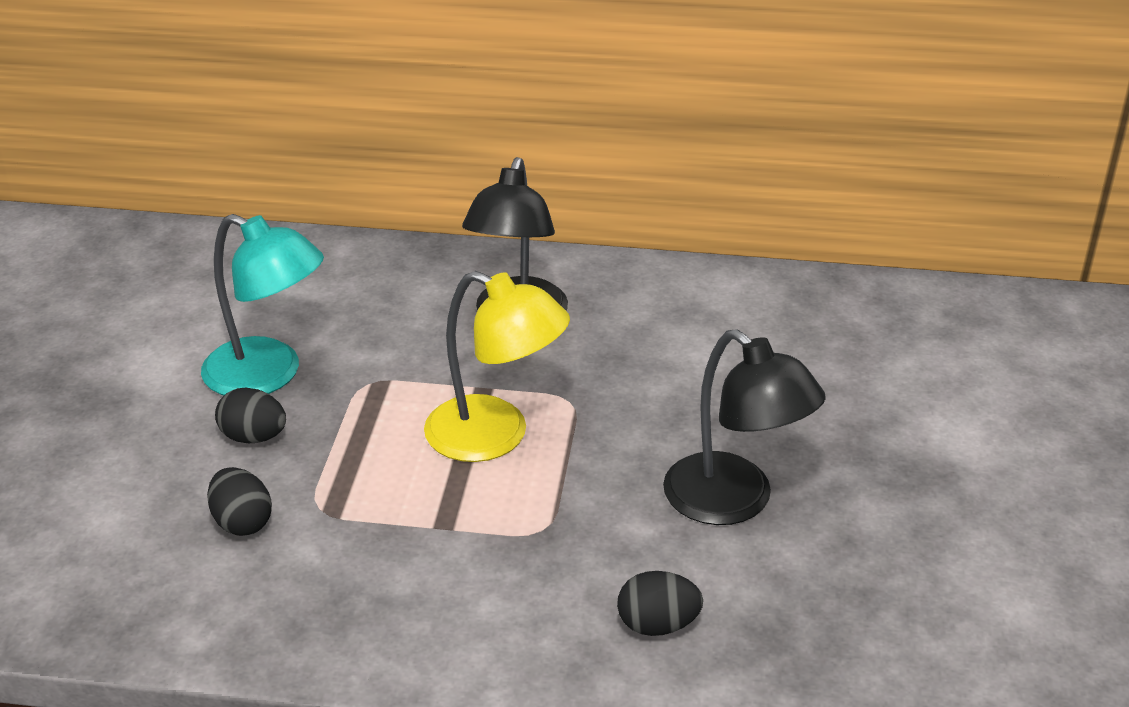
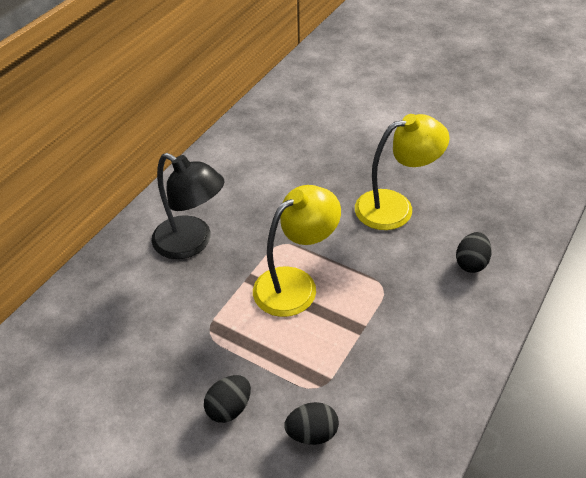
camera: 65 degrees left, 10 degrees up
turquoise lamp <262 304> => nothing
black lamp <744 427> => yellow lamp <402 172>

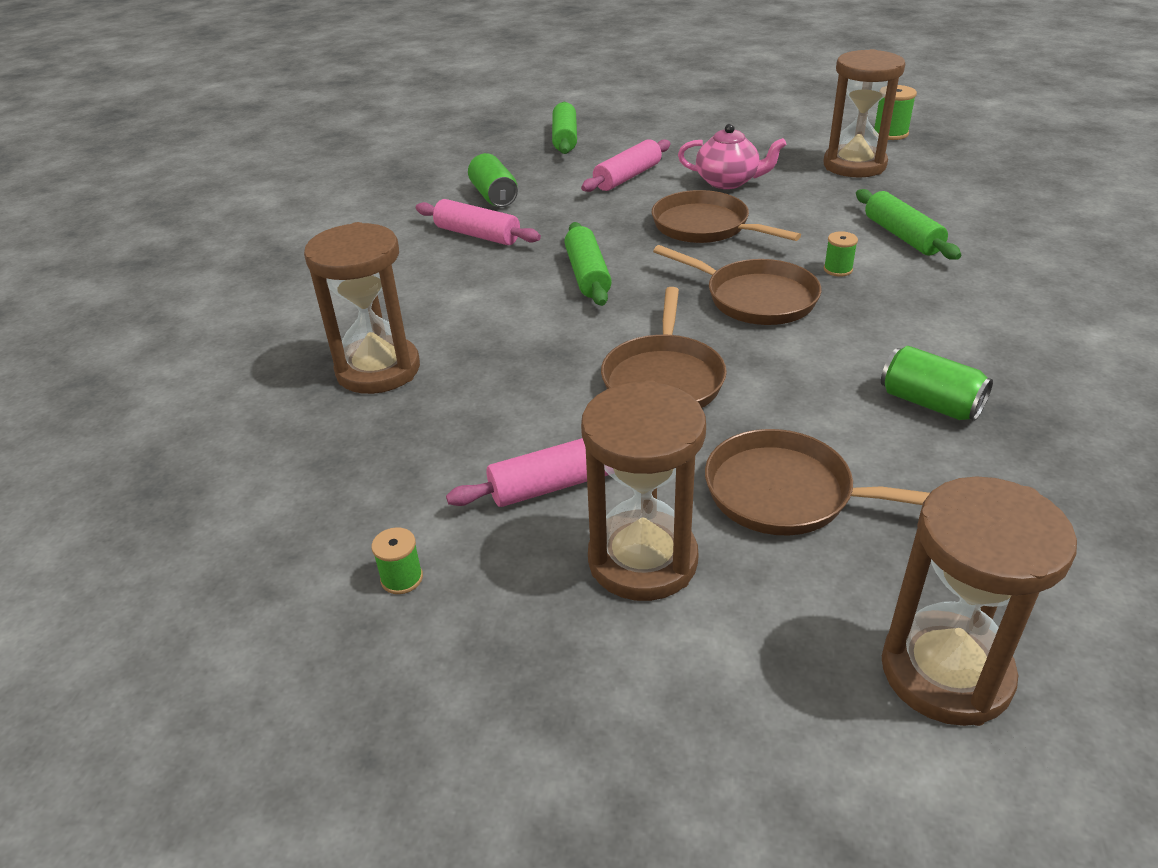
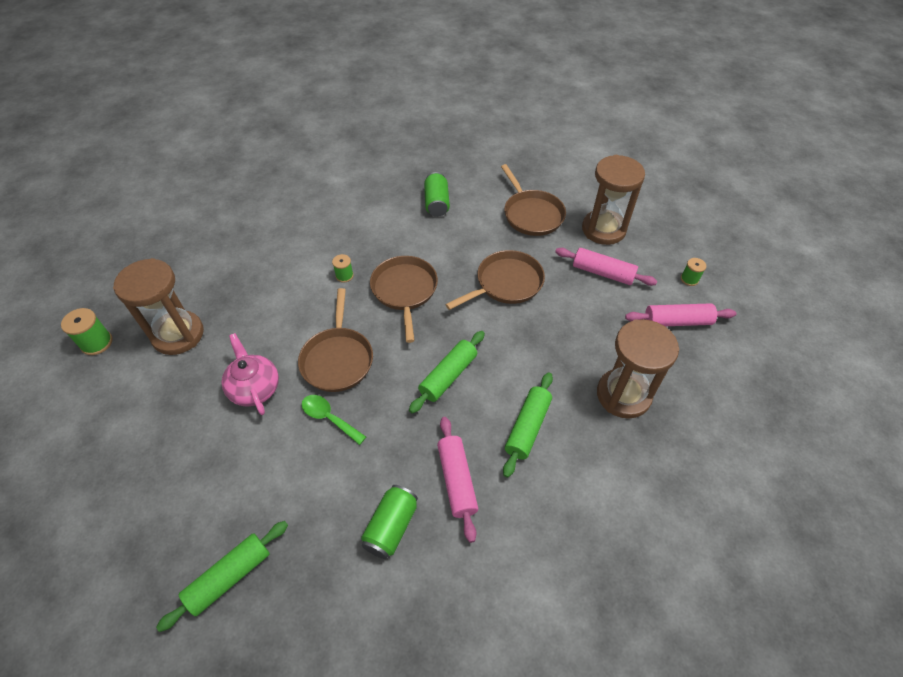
camera: 135 degrees left, 15 degrees up
brown hourglass <979 601> => nothing
nothing => green spoon <334 420>
pink rolling pin <626 165> => pink rolling pin <680 314>, relocated
green rolling pin <908 224> => green rolling pin <528 425>, relocated

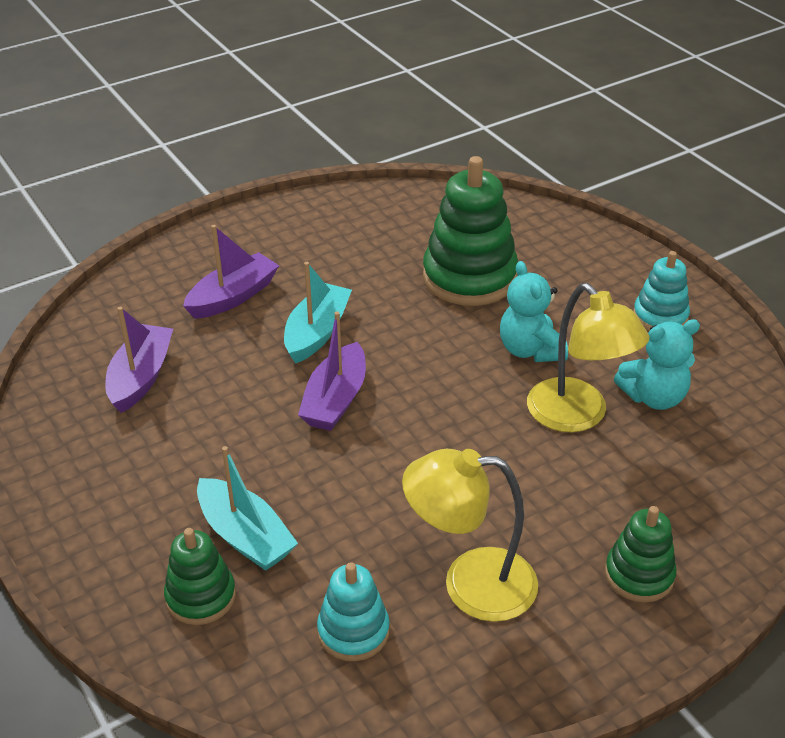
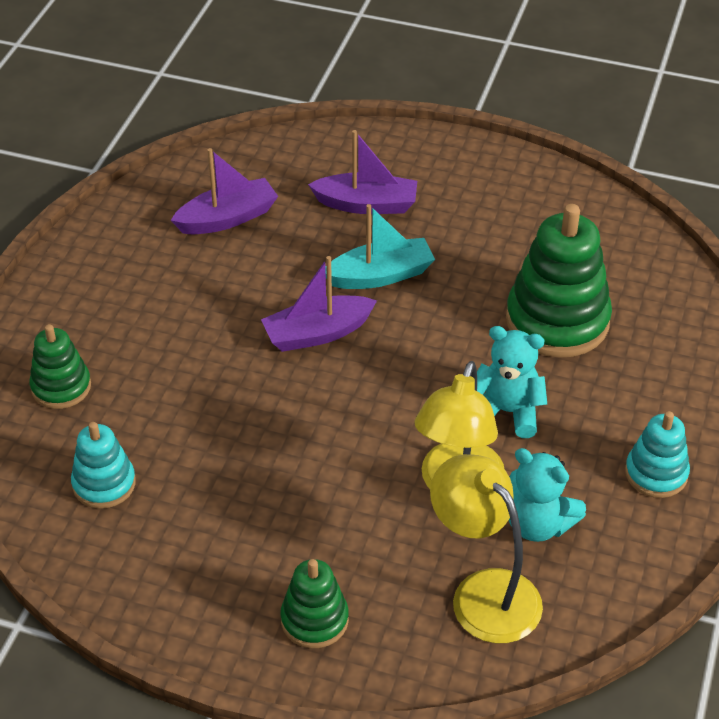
camera: 50 degrees right, 5 degrees up
turquoise boat <247 508> => nothing
yellow lamp <470 535> => yellow lamp <486 548>, relocated
turquoise teddy bear <534 311> => turquoise teddy bear <512 382>, 75 degrees clockwise

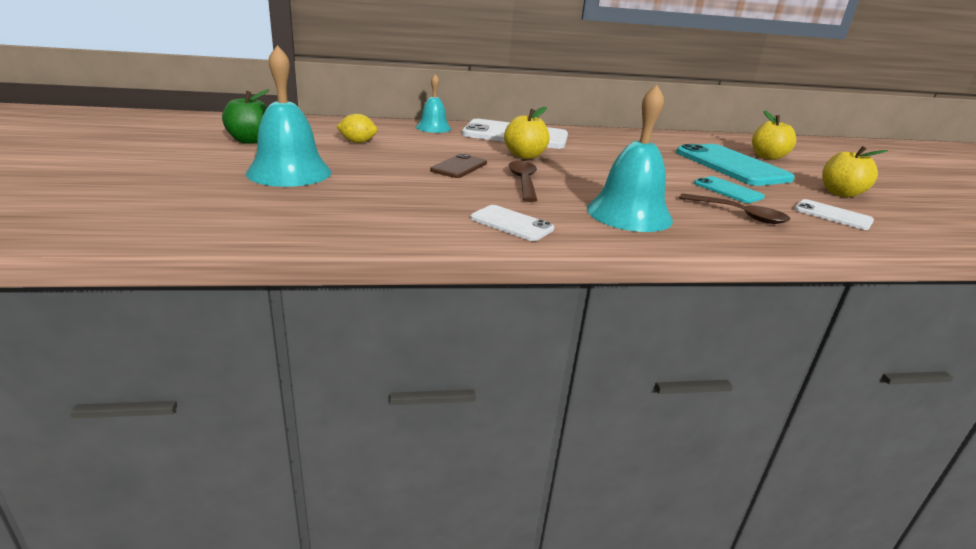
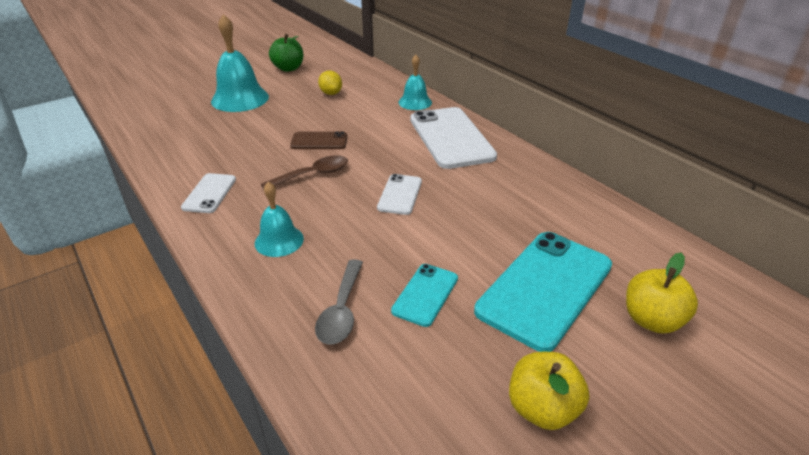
camera: 65 degrees right, 10 degrees up
yellow apple <526 133> => nothing
white phone <834 214> => white phone <399 194>, relocated
brown spoon <734 208> => grey spoon <339 302>
turquoise bell <630 158> => turquoise bell <279 219>, x0.59

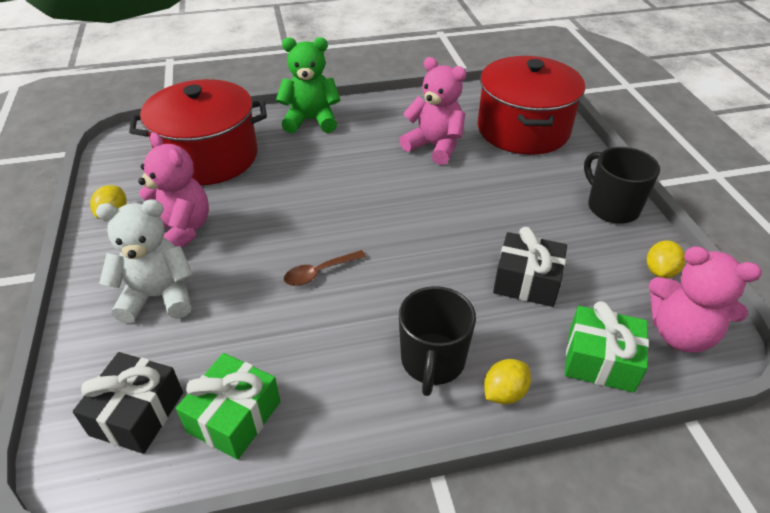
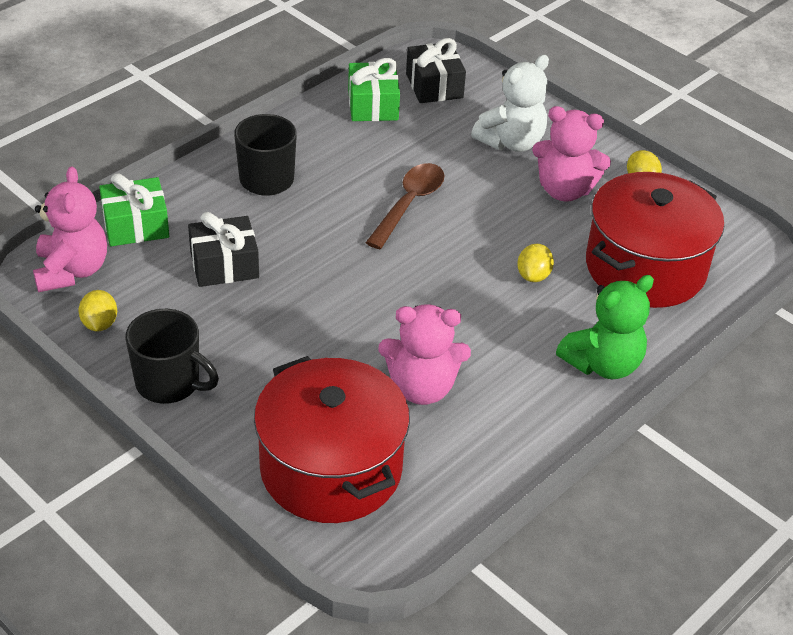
camera: 145 degrees right, 0 degrees up
yellow lemon <507 381> => yellow lemon <535 263>, relocated
pink teddy bear <705 299> => pink teddy bear <70 229>, 90 degrees clockwise
brown spoon <325 268> => brown spoon <404 206>, x1.57

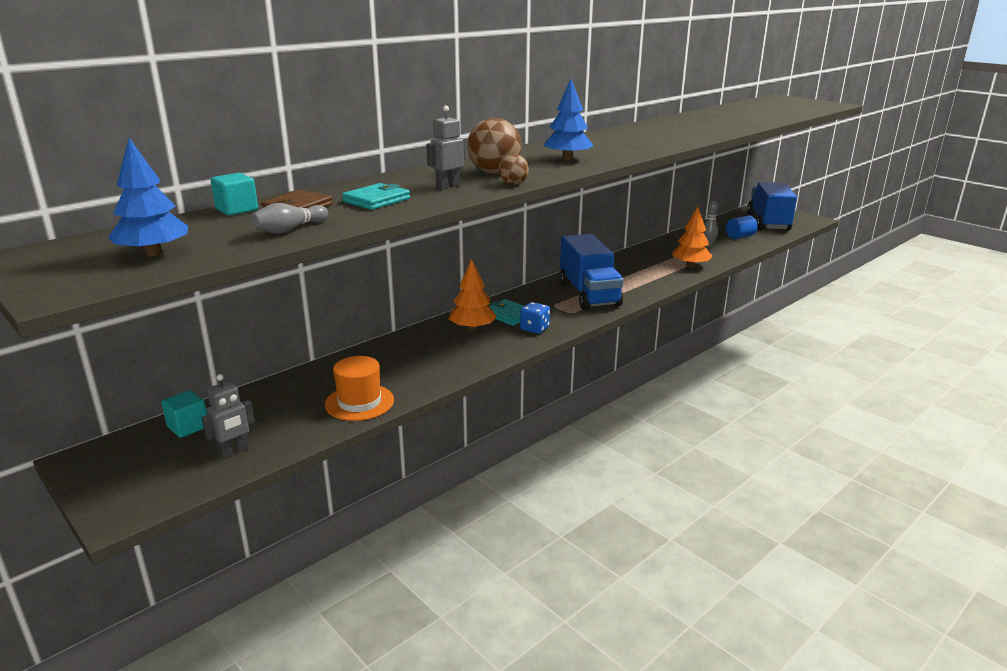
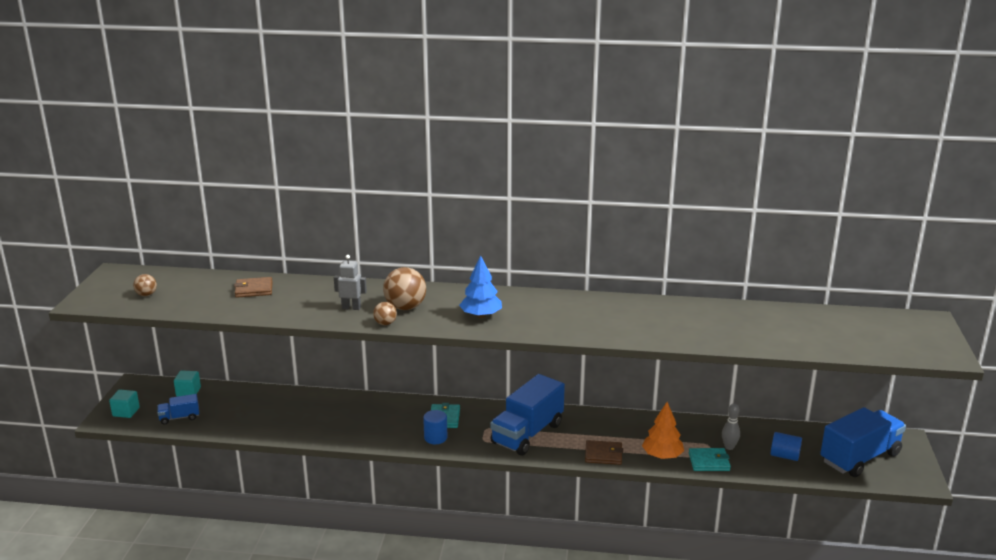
camera: 50 degrees right, 0 degrees up
grey bowling pin <289 218> => nothing
orange hat <359 388> => nothing
orange tree <473 295> => nothing
nothing => brown wallet <604 452>
turquoise cube <234 194> => turquoise cube <124 404>, relocated
turquoise wallet <376 196> => turquoise wallet <710 459>, relocated
blue tree <148 197> => brown ball <145 285>
grey robot <228 416> => blue truck <178 409>
blue dice <535 318> => blue cylinder <435 427>

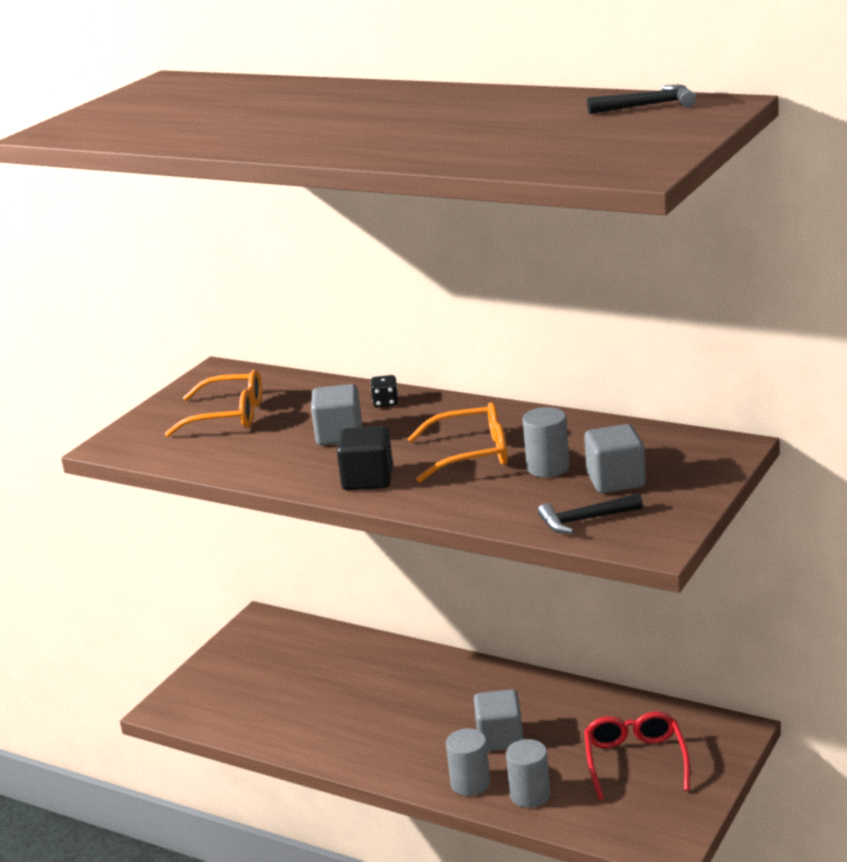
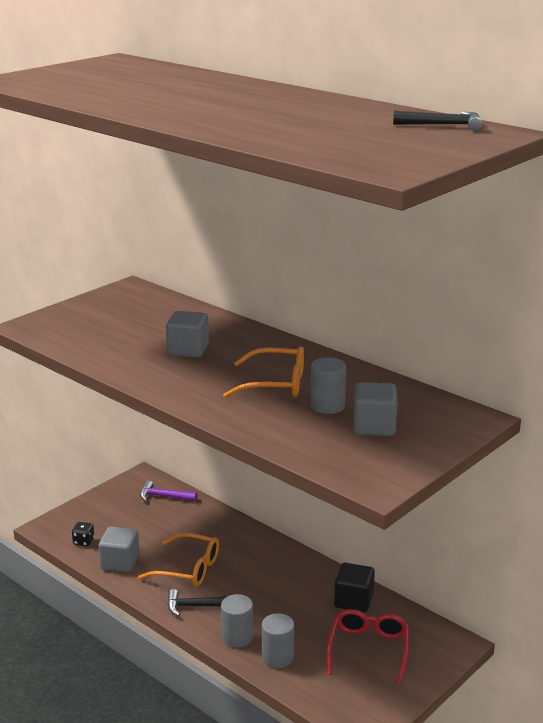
camera: 10 degrees right, 0 degrees up
nothing => purple hammer <168 490>
orange glasses <213 403> => orange glasses <178 559>, relocated
black cube <365 458> => black cube <354 587>, relocated
black dice <384 391> => black dice <83 534>, relocated
grey cube <498 720> => grey cube <119 549>, relocated
black hammer <590 513> => black hammer <198 602>, relocated

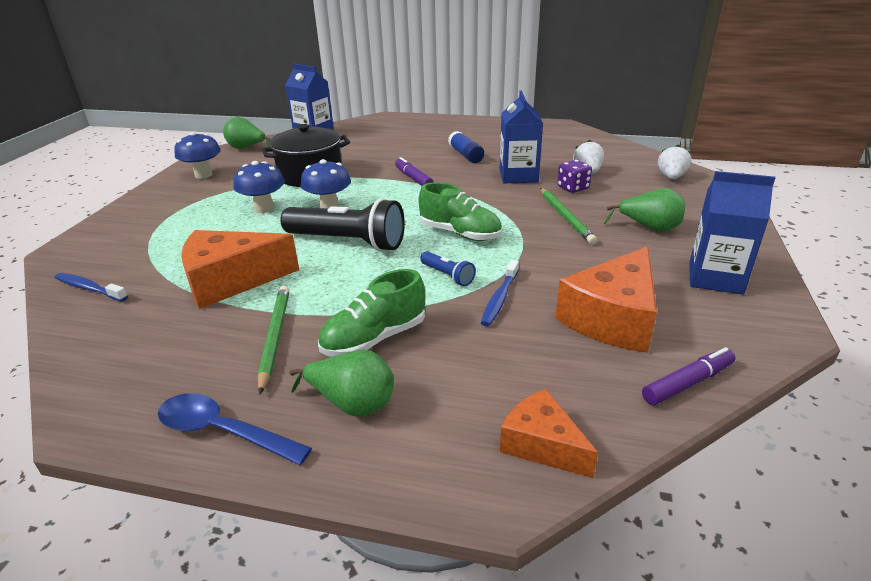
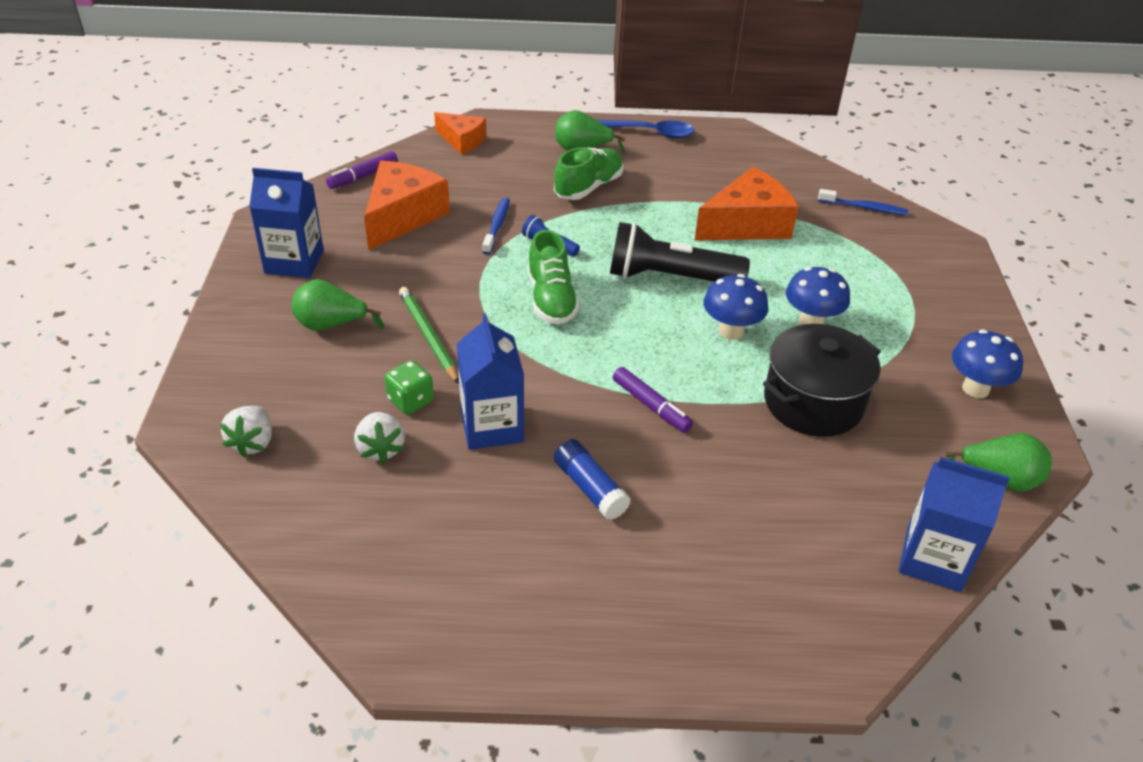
camera: 165 degrees right, 10 degrees up
green pencil <273 340> => nothing
purple dice <575 176> => green dice <409 387>
green shoe <460 211> => green shoe <553 277>, 120 degrees counterclockwise

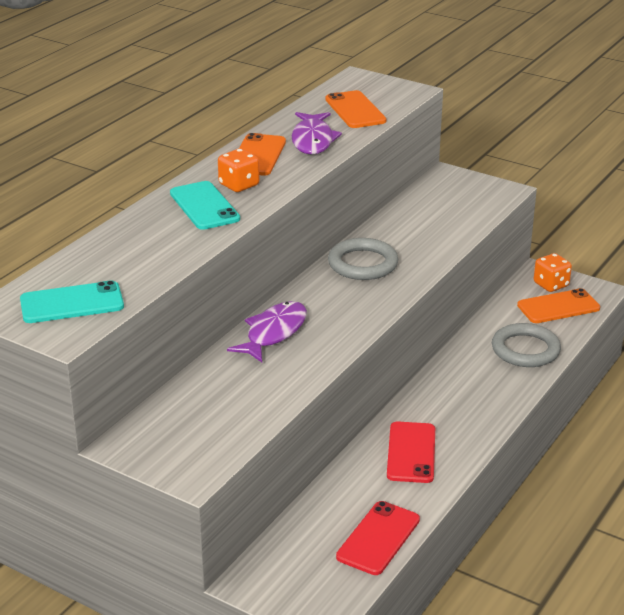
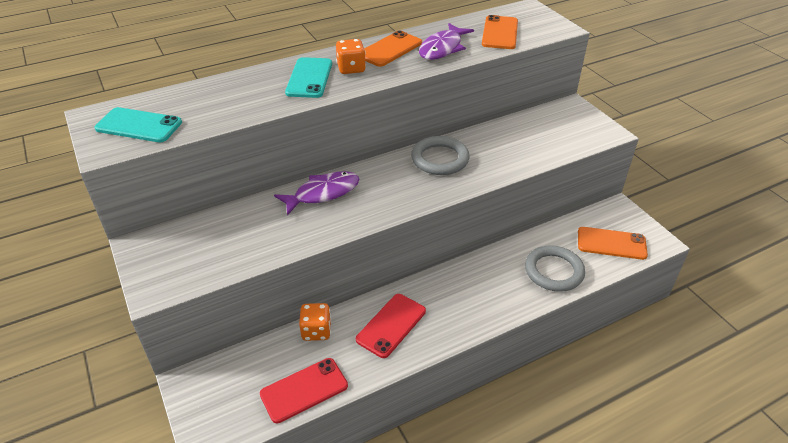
camera: 30 degrees right, 10 degrees up
orange dice <553 272> => orange dice <315 322>, relocated

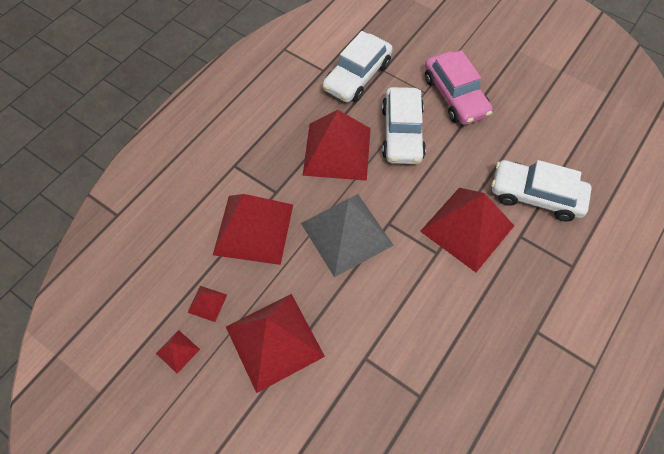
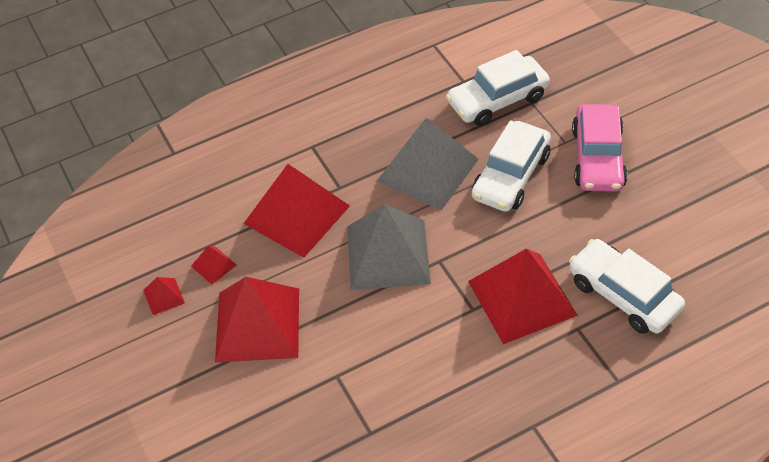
camera: 30 degrees right, 10 degrees down
red pyramid <337 145> => grey pyramid <428 163>

